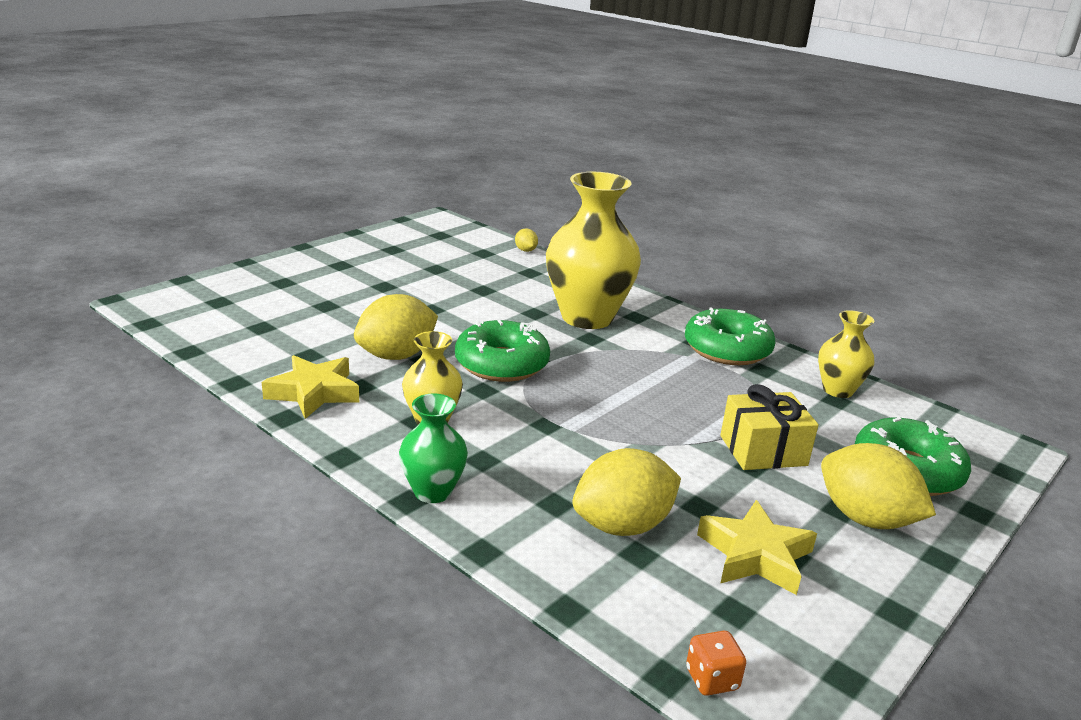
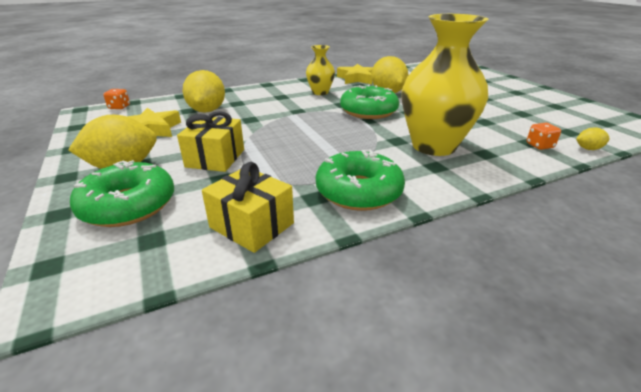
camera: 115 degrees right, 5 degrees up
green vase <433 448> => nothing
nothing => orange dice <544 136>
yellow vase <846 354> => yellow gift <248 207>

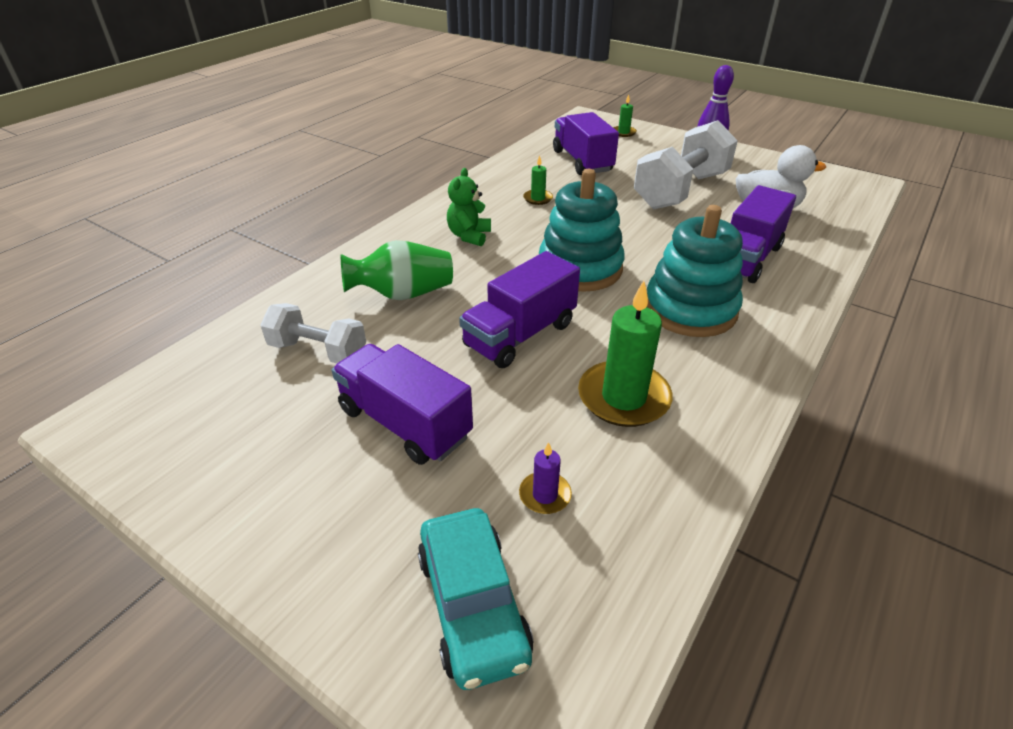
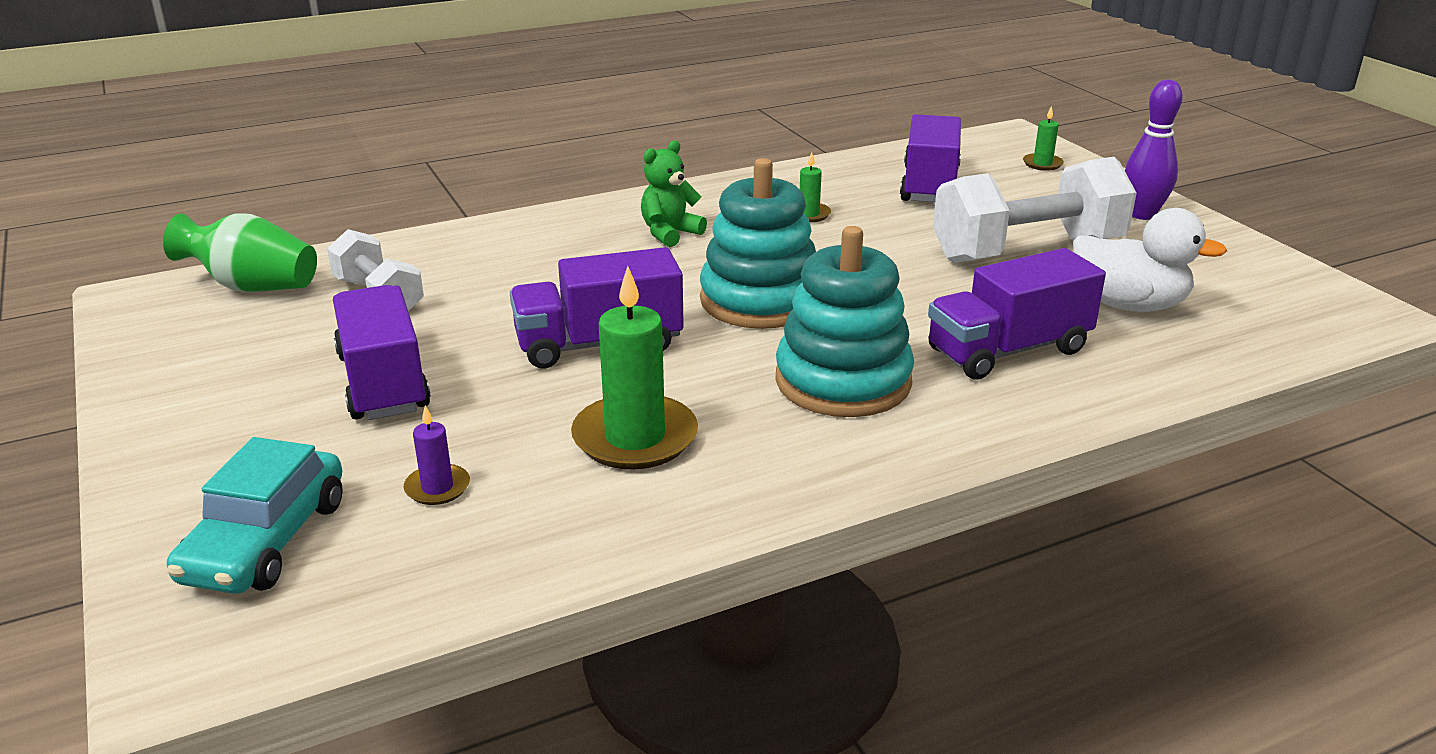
camera: 30 degrees right, 10 degrees down
green vase <397 270> => green vase <240 252>, relocated

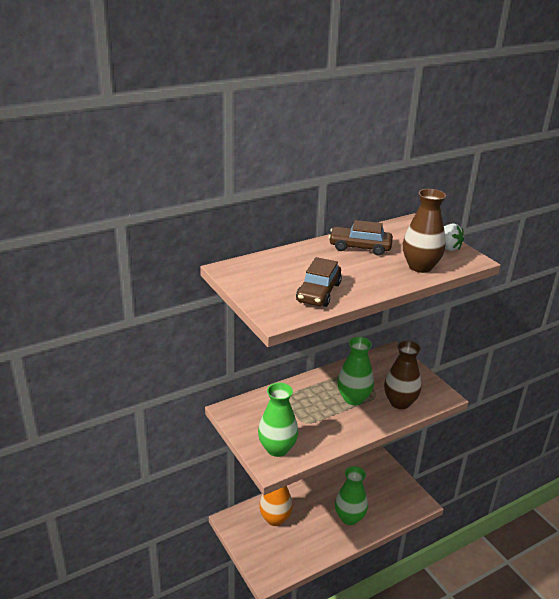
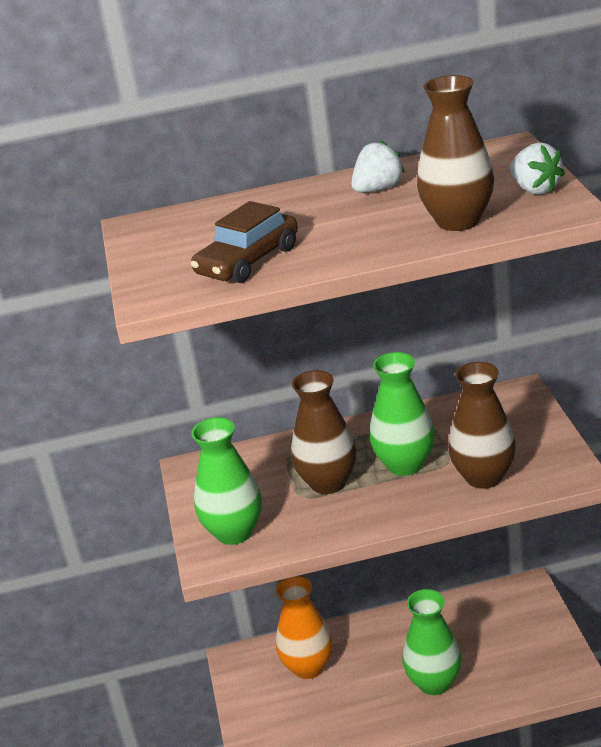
camera: 25 degrees right, 0 degrees up
nothing => brown vase <323 432>
brown car <361 238> => white strawberry <378 166>

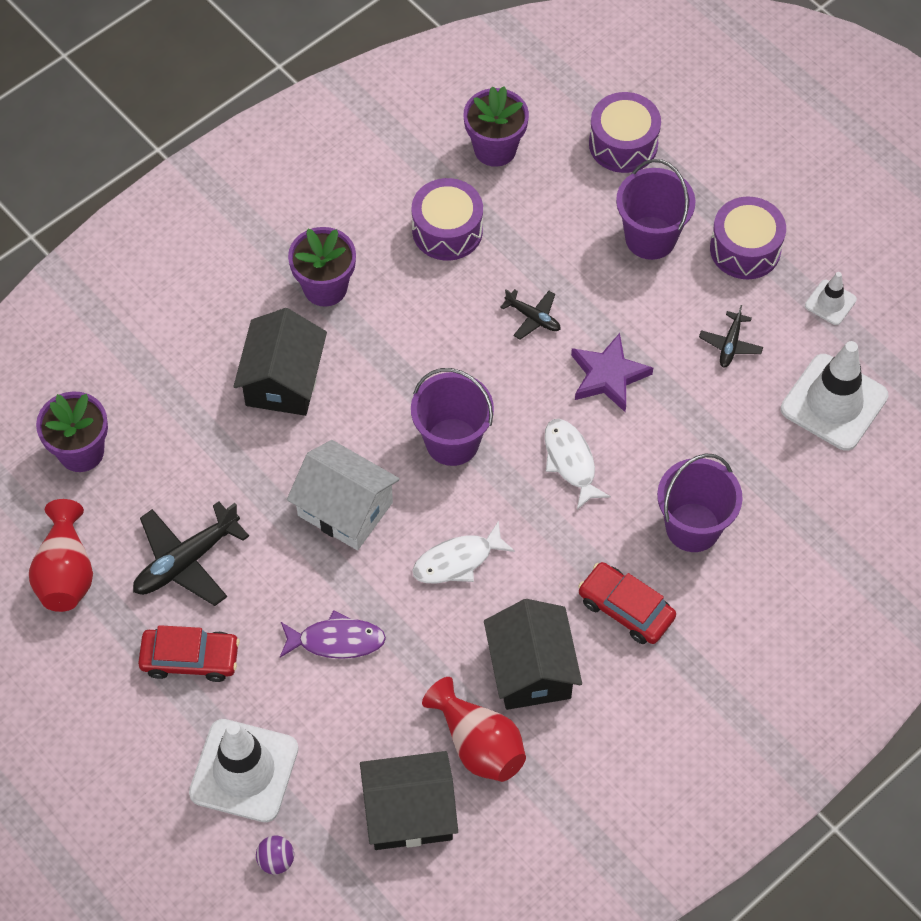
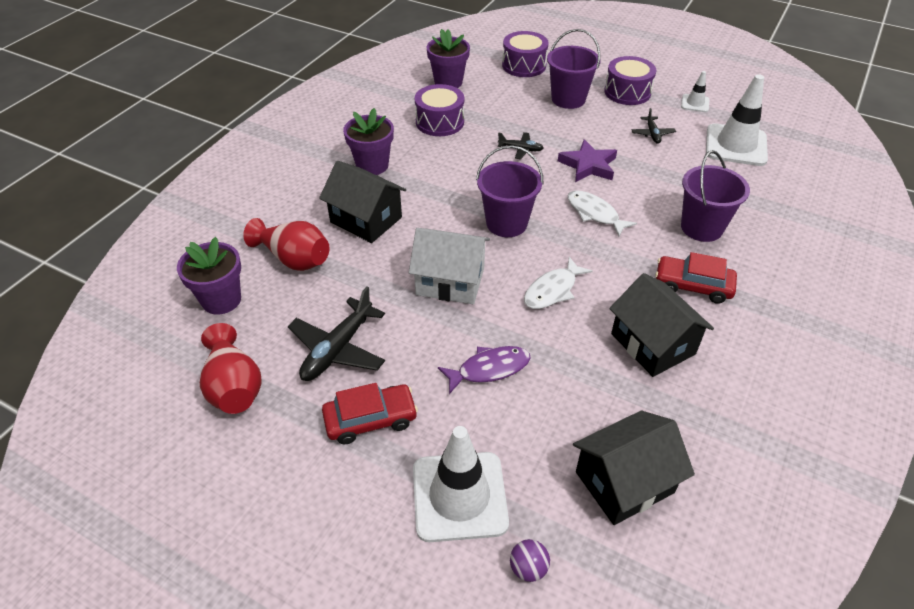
camera: 20 degrees left, 15 degrees down
red vase <474 729> => red vase <286 244>, relocated
black house <280 362> => black house <362 202>, 45 degrees counterclockwise

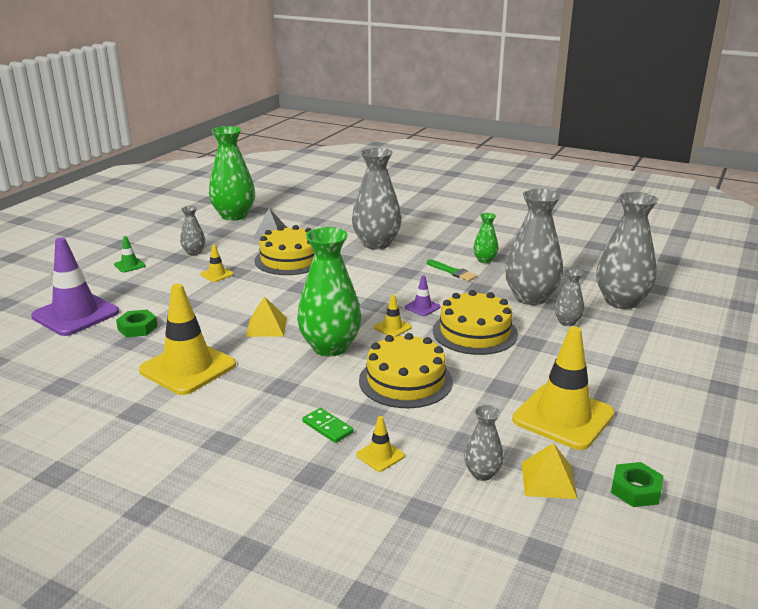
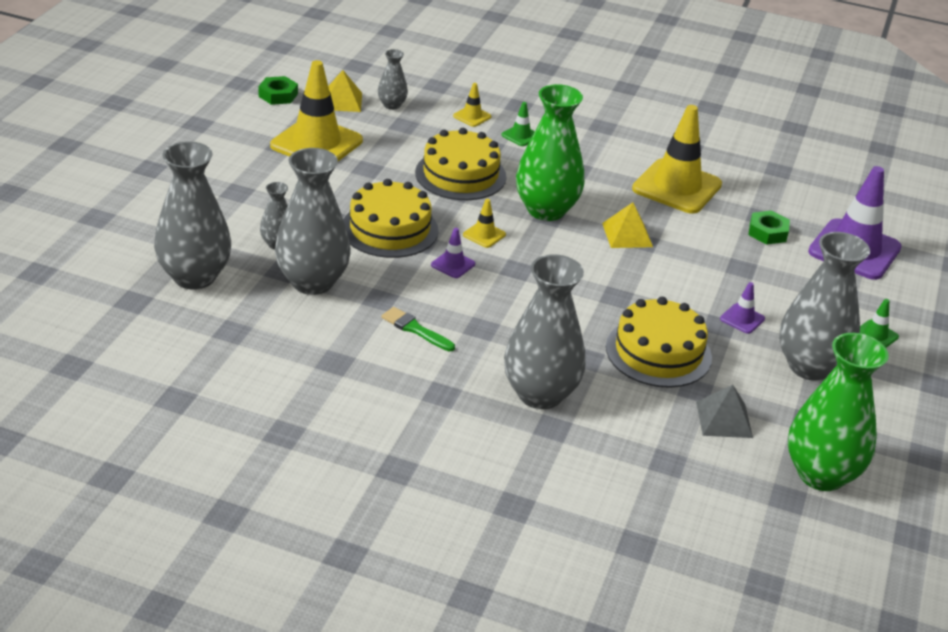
camera: 170 degrees right, 10 degrees up
green vase <485 238> => nothing
green domino <328 425> => green traffic cone <518 124>
yellow traffic cone <217 263> => purple traffic cone <742 308>
grey vase <192 230> => grey vase <824 306>, x2.06

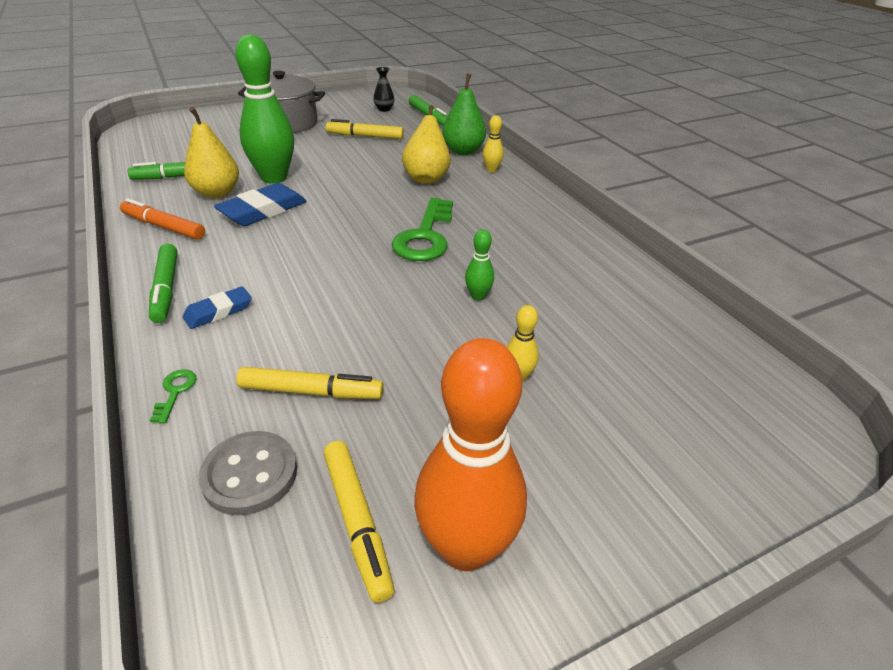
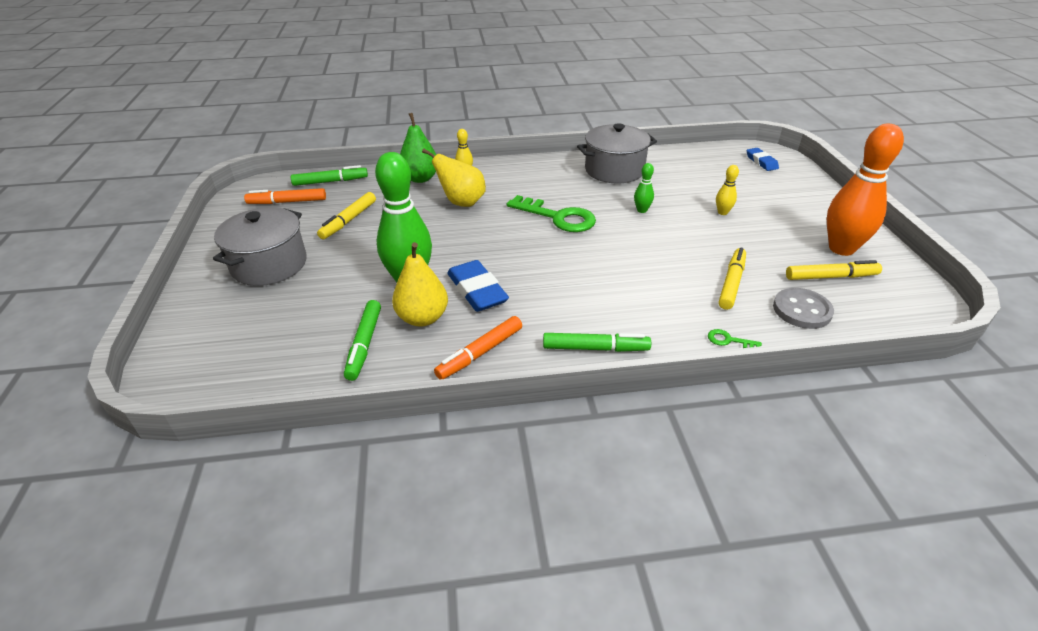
camera: 70 degrees left, 0 degrees up
nothing => grey pot <617 153>
blue eraser <217 307> => blue eraser <763 159>, relocated
black vase <383 89> => orange marker <285 196>

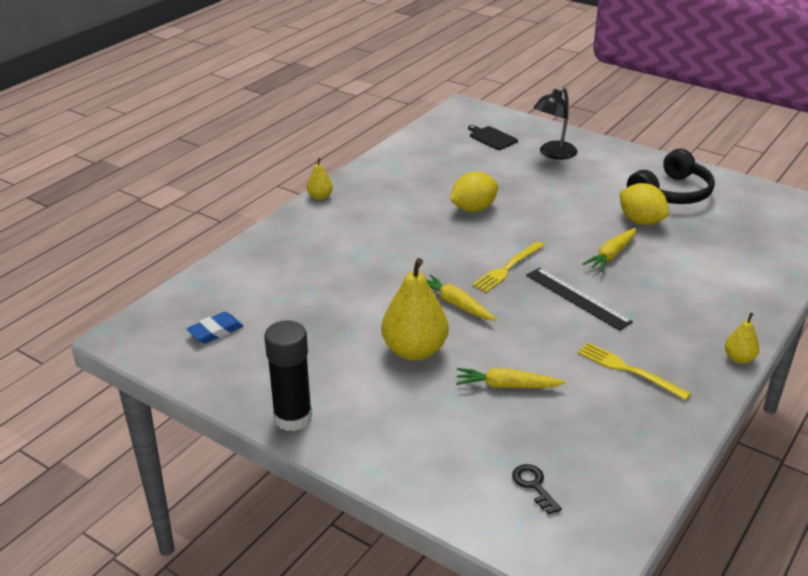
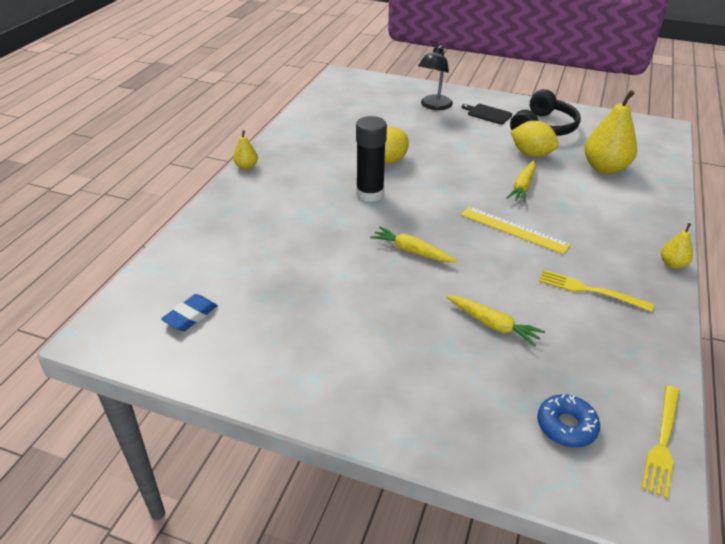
camera: 15 degrees left, 5 degrees up
black glue stick <288 376> => black glue stick <371 159>, relocated
yellow pear <414 309> => yellow pear <610 132>, relocated
black cutting board <493 137> => black cutting board <487 114>, relocated
yellow fork <508 267> => yellow fork <660 441>, relocated
black key <537 489> => blue donut <568 421>
black ruler <579 299> => yellow ruler <516 230>
yellow carrot <511 378> => yellow carrot <495 321>, 135 degrees counterclockwise

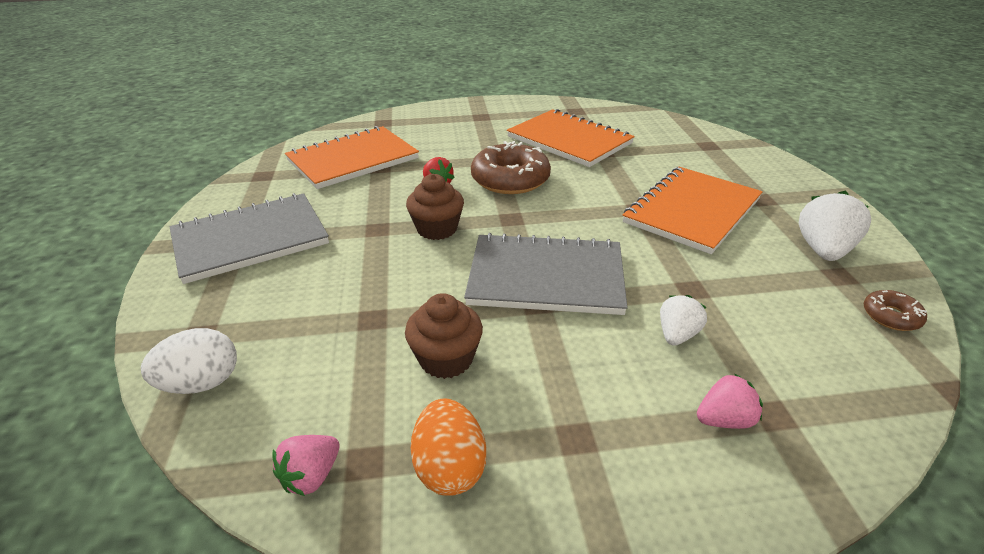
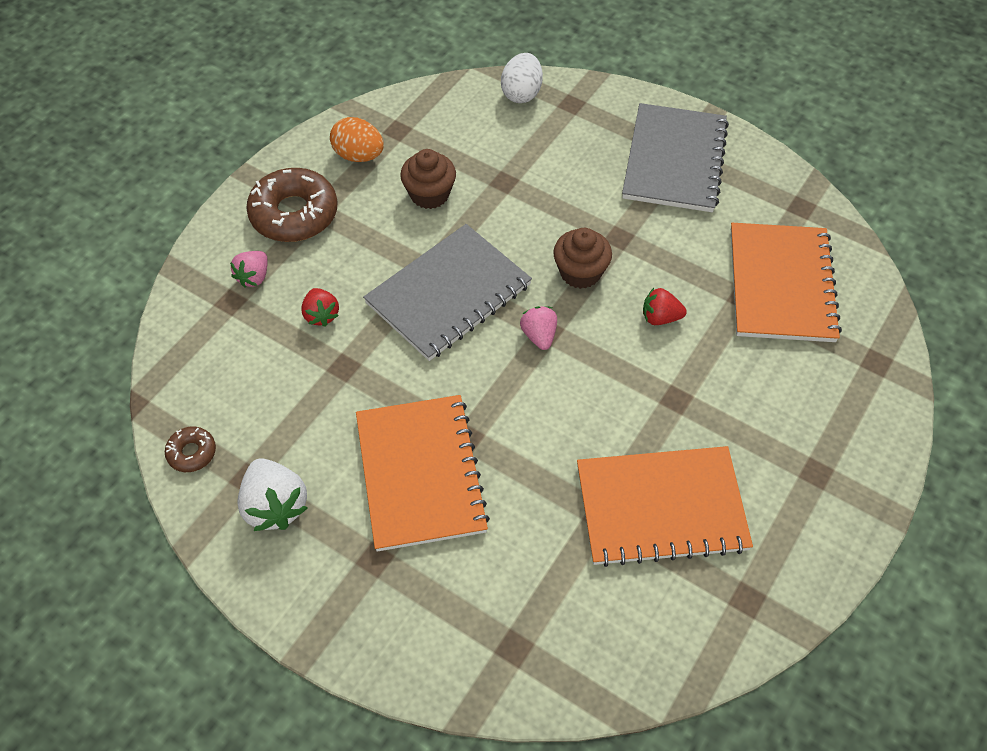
camera: 130 degrees right, 20 degrees up
pink strawberry <306 465> => pink strawberry <538 328>, relocated
brown donut <511 167> => brown donut <291 205>, relocated
white strawberry <683 320> => red strawberry <320 307>

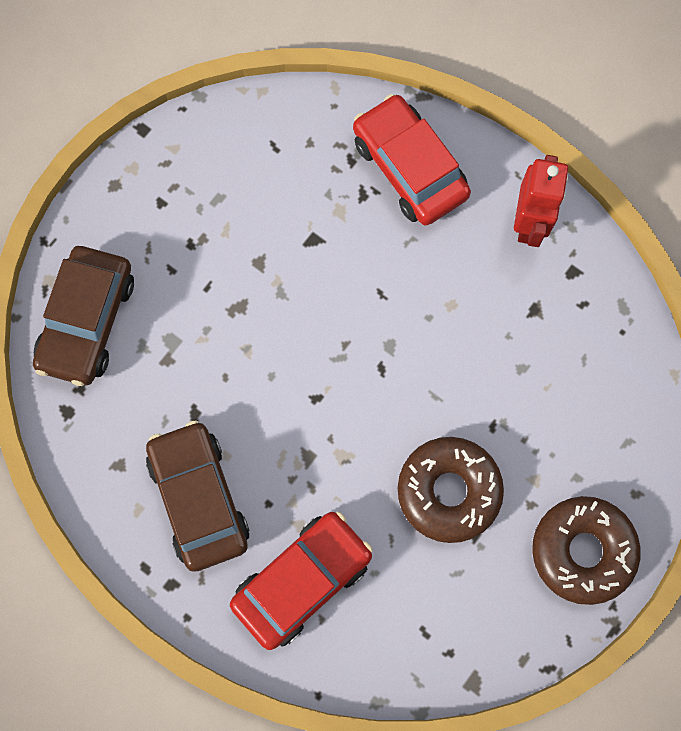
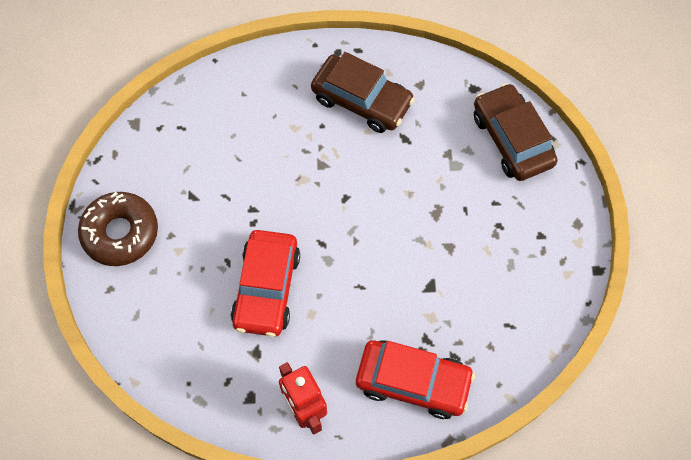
camera: 140 degrees right, 10 degrees down
brown donut <451 490> => nothing
red car <301 581> => red car <265 283>, relocated

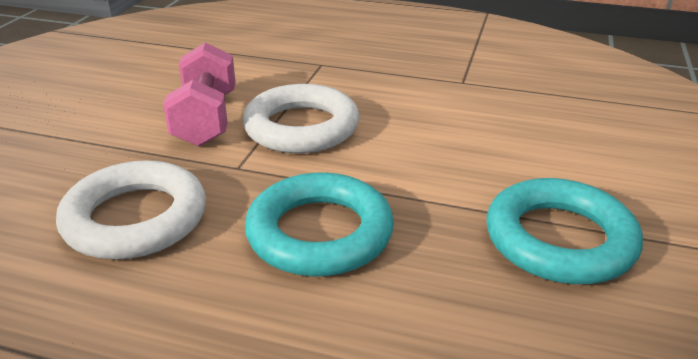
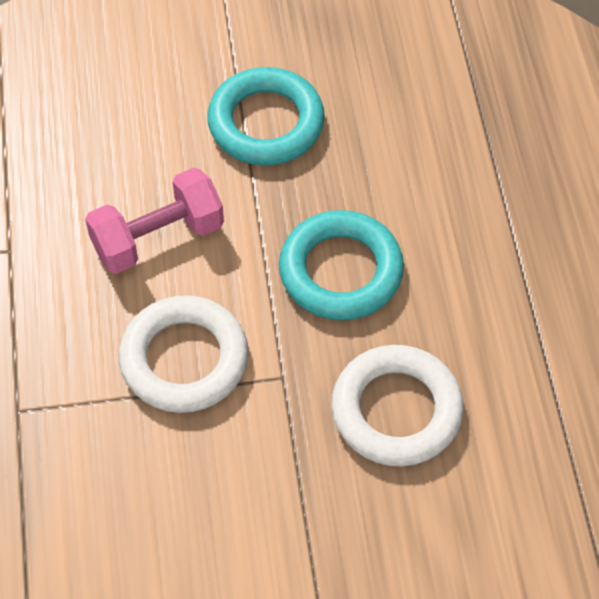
camera: 115 degrees left, 25 degrees up
pink dumbbell <199 94> => pink dumbbell <154 221>, relocated

